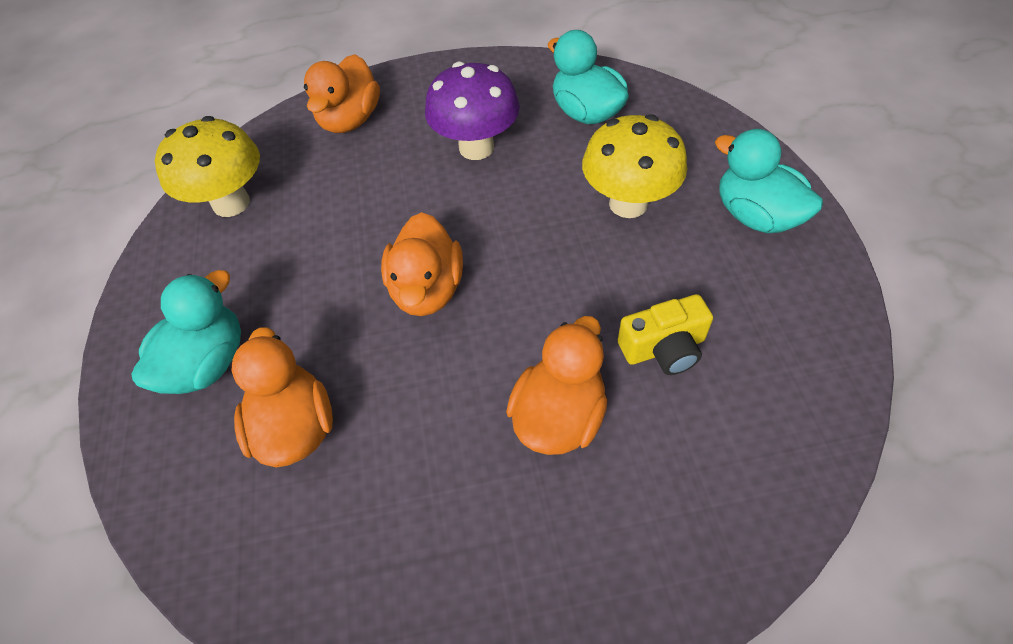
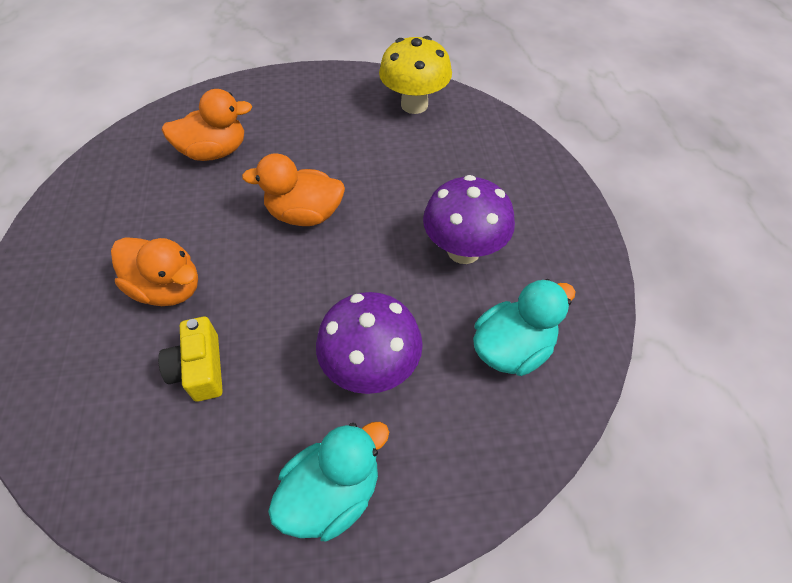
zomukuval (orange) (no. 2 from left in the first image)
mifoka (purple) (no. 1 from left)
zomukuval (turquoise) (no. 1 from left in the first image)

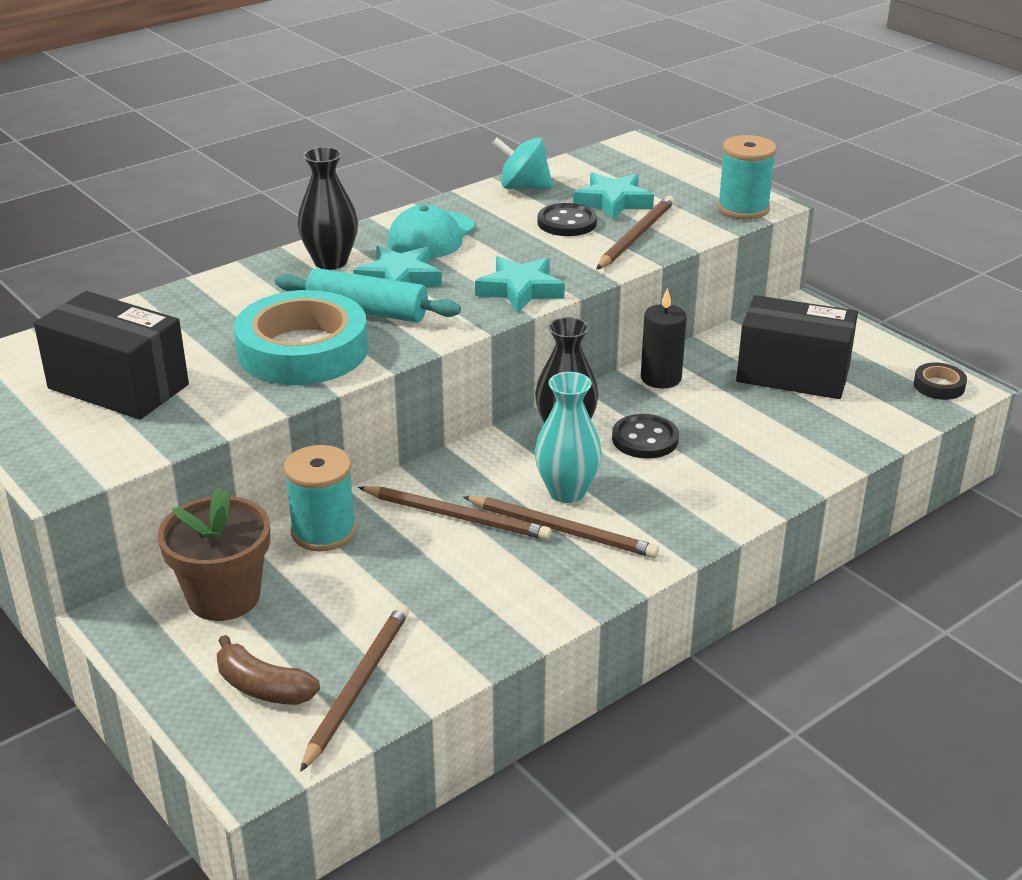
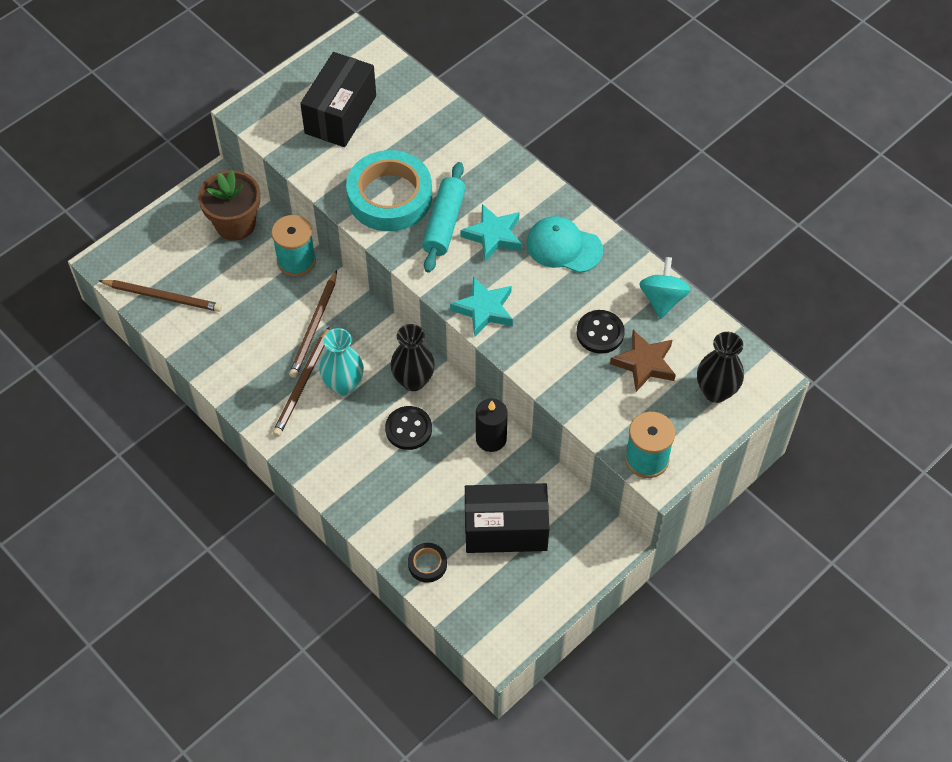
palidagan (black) (no. 2 from left)
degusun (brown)
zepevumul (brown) (no. 4 from left in the first image)
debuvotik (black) (no. 2 from left)
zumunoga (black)
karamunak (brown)

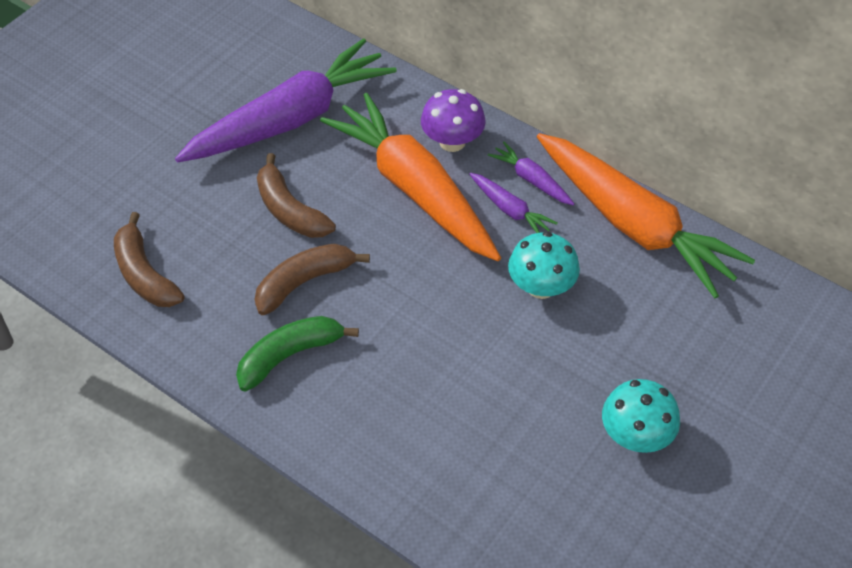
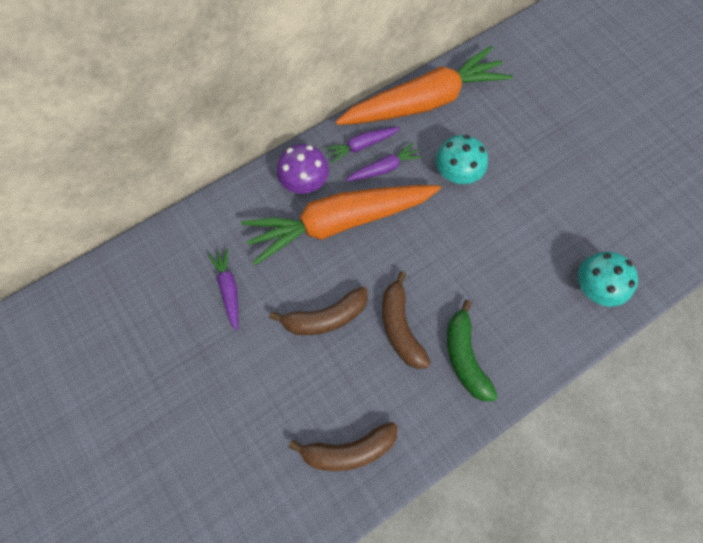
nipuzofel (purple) (no. 1 from left)
mifoka (turquoise) (no. 2 from left)

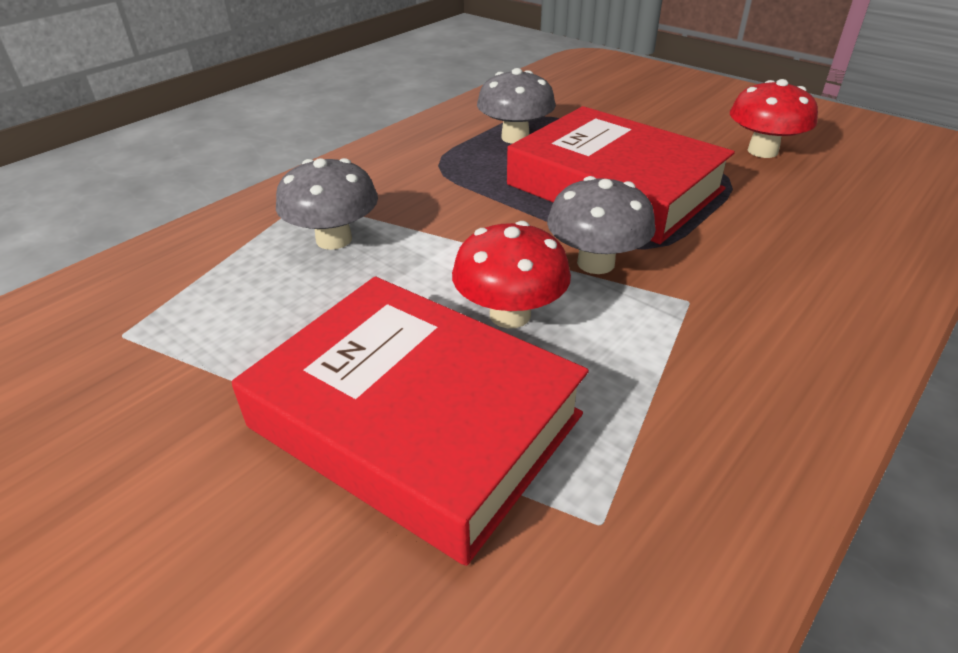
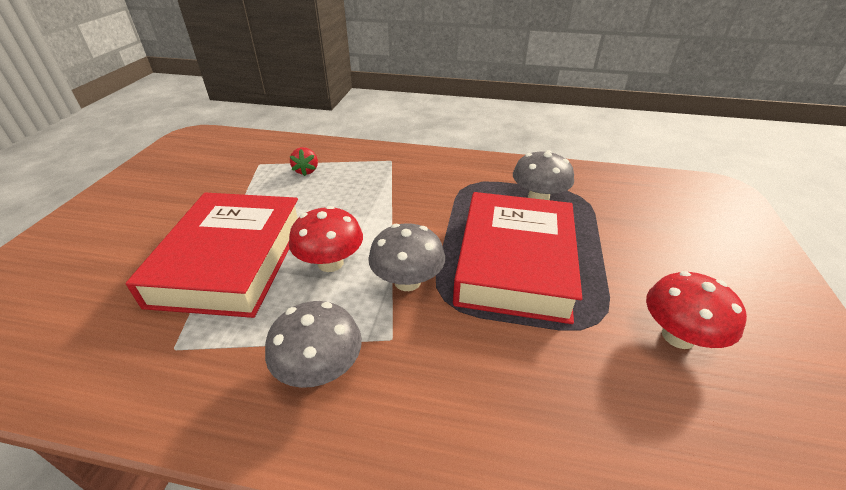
mifoka (grey) (no. 1 from left)
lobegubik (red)

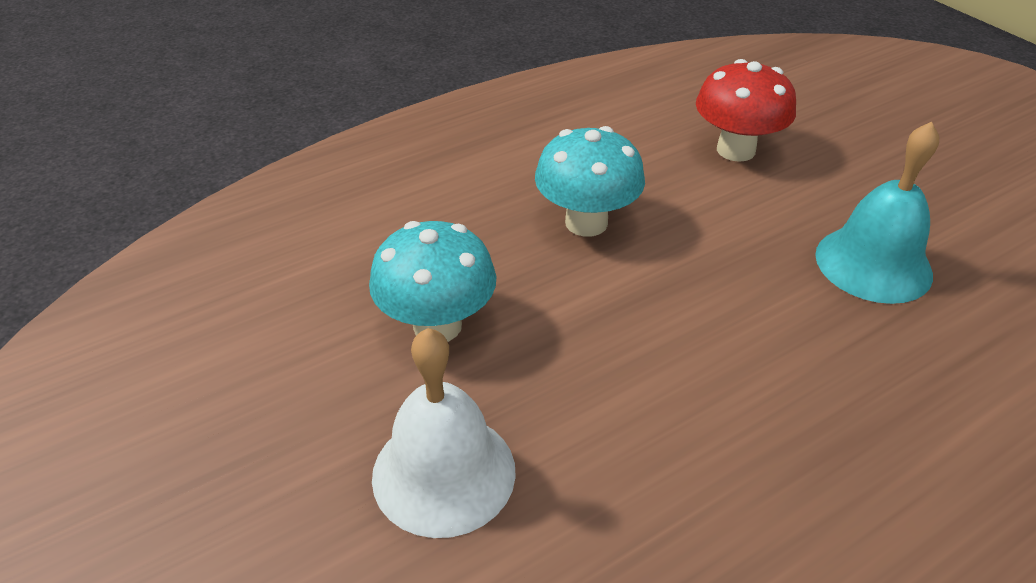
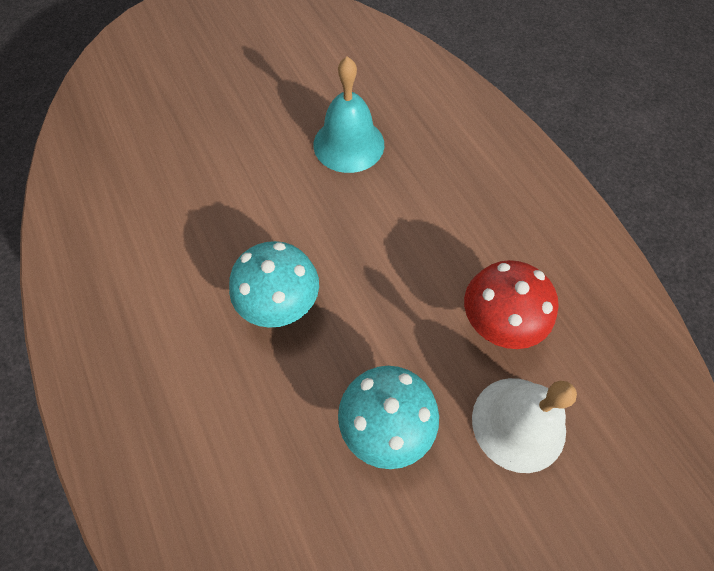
mifoka (red)

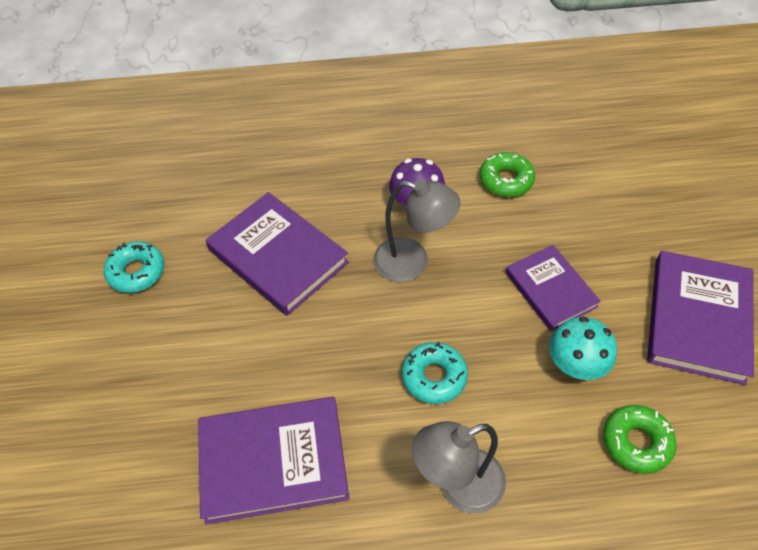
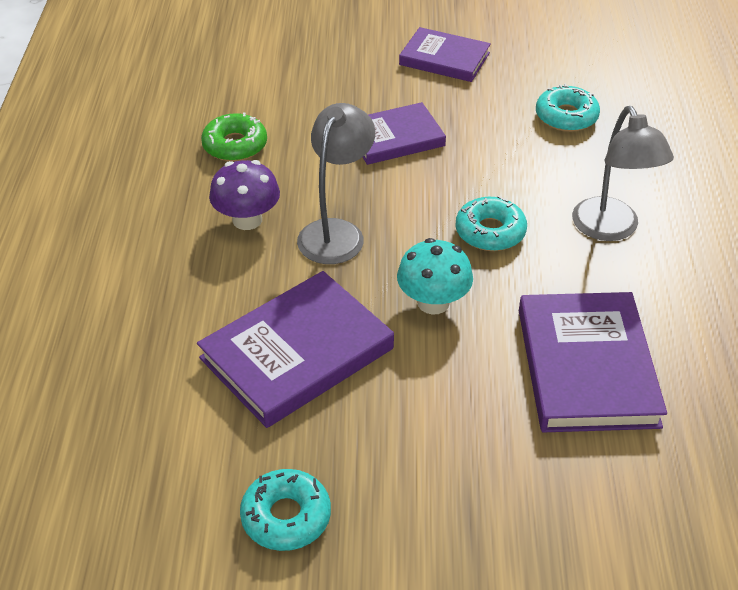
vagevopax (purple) (no. 3 from left)
mifoka (turquoise)
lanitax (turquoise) (no. 3 from left)

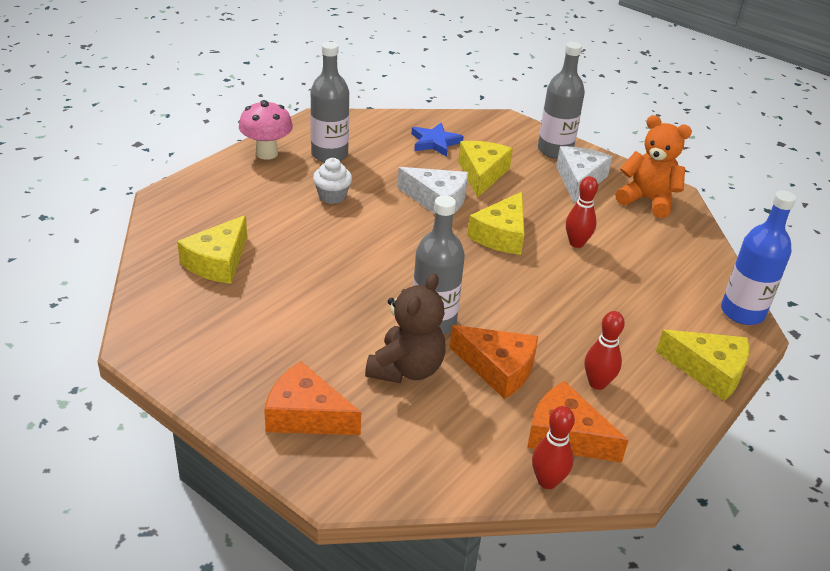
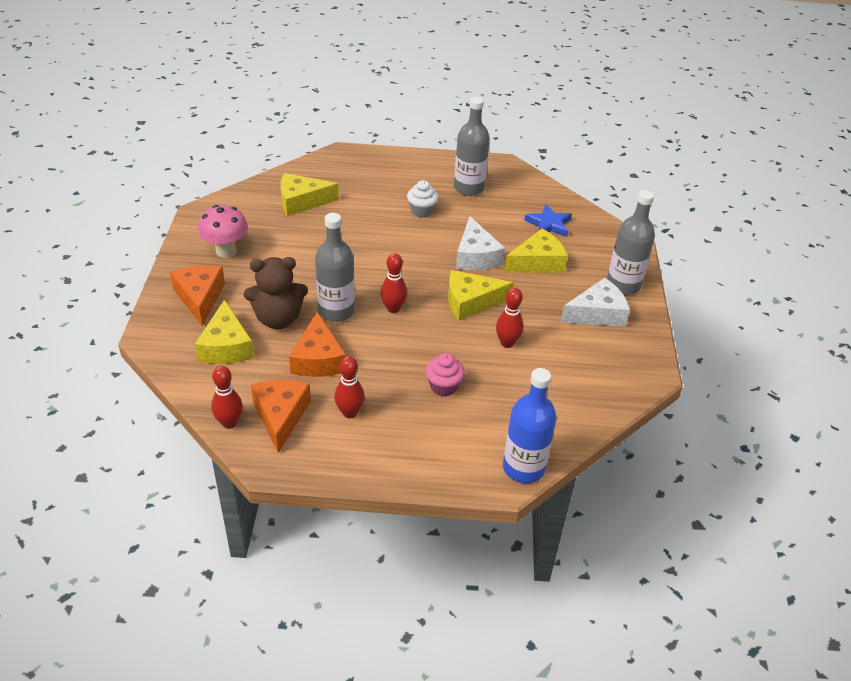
mifoka (pink)
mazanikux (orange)
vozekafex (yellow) (no. 1 from left)
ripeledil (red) (no. 3 from left)
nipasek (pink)

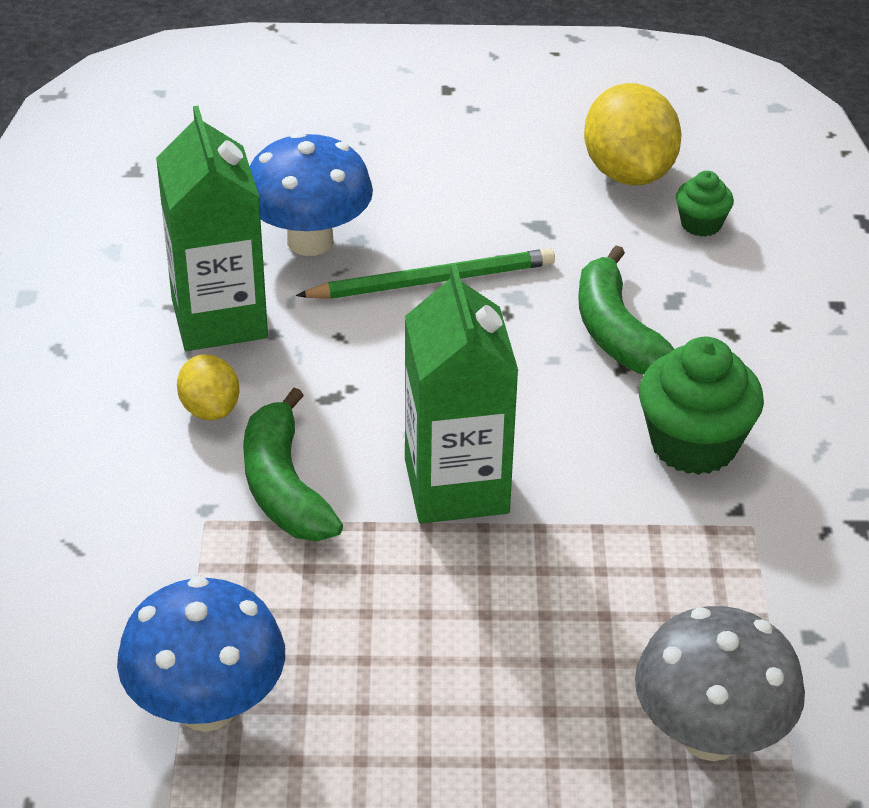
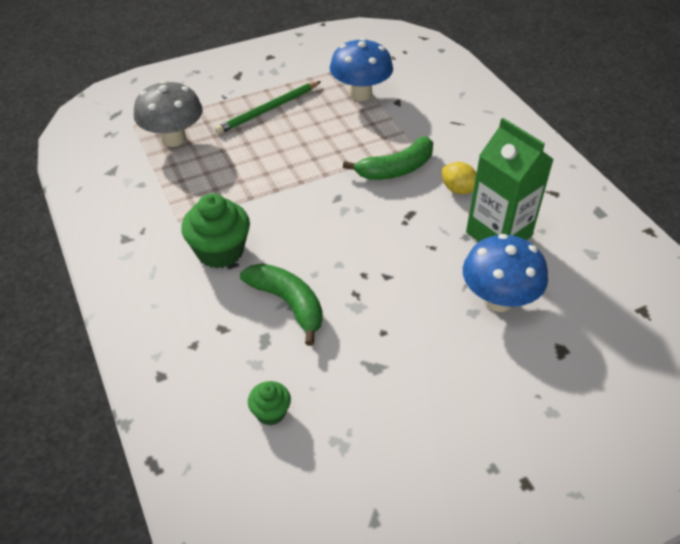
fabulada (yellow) (no. 2 from left in the first image)
zepevumul (green)
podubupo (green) (no. 2 from left in the first image)
karamunak (green) (no. 2 from left)

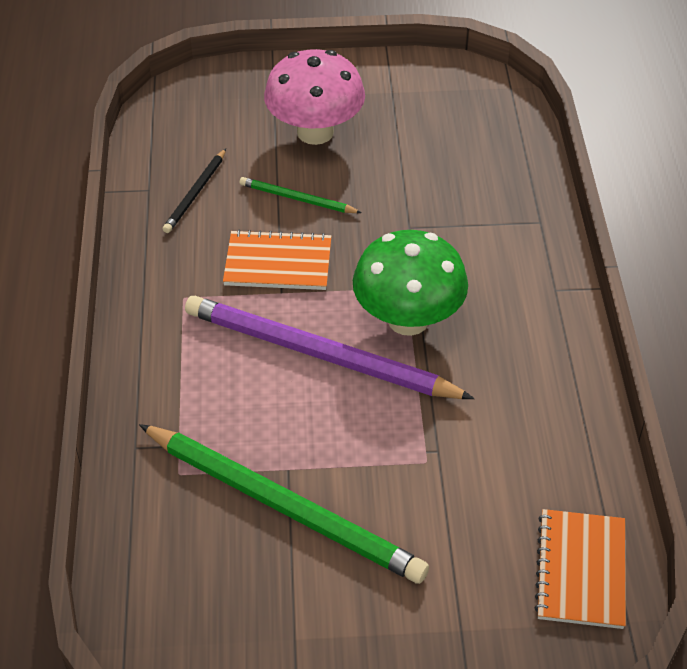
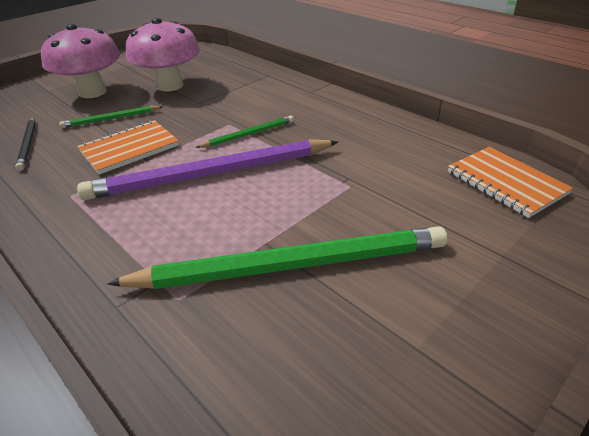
zepevumul (green) (no. 2 from left)
mifoka (pink) (no. 2 from left)

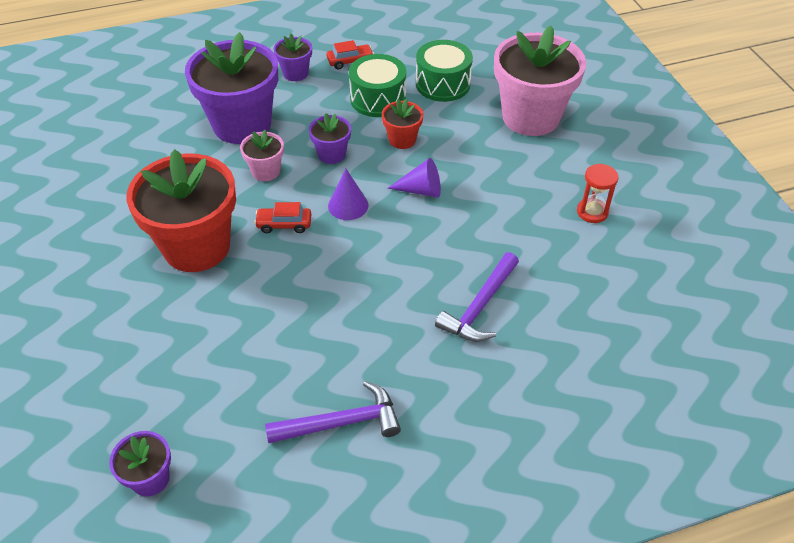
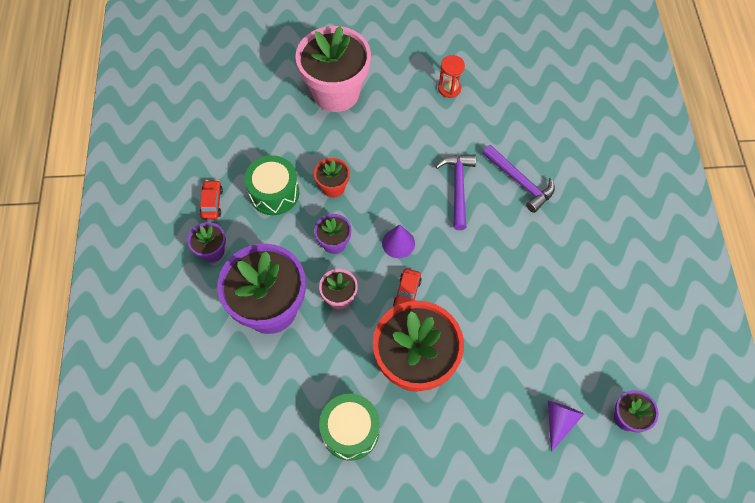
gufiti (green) (no. 2 from left)
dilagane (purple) (no. 2 from left)
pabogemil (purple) (no. 1 from left)

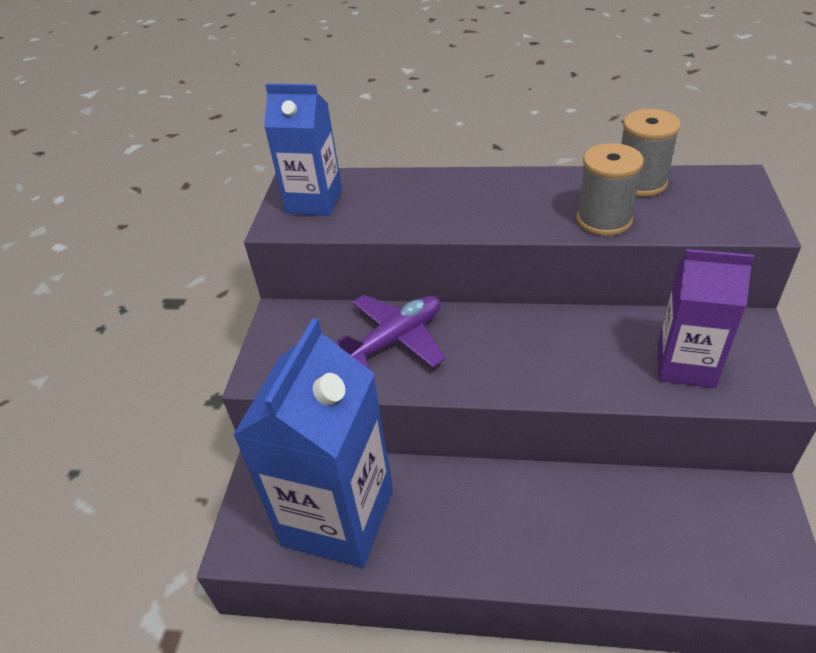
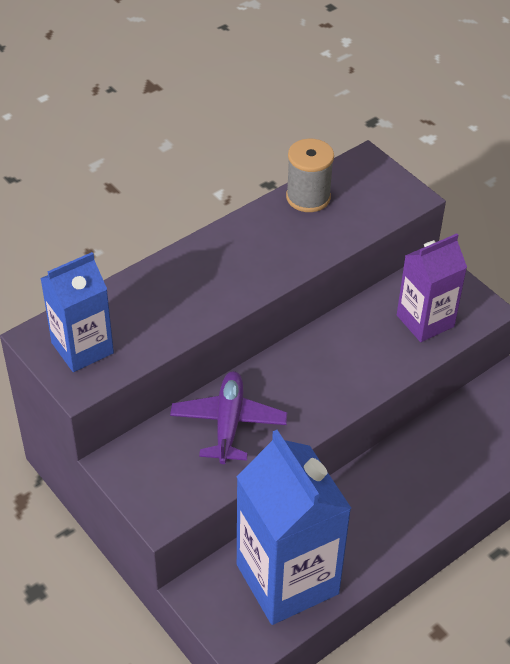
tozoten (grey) (no. 1 from left in the first image)

